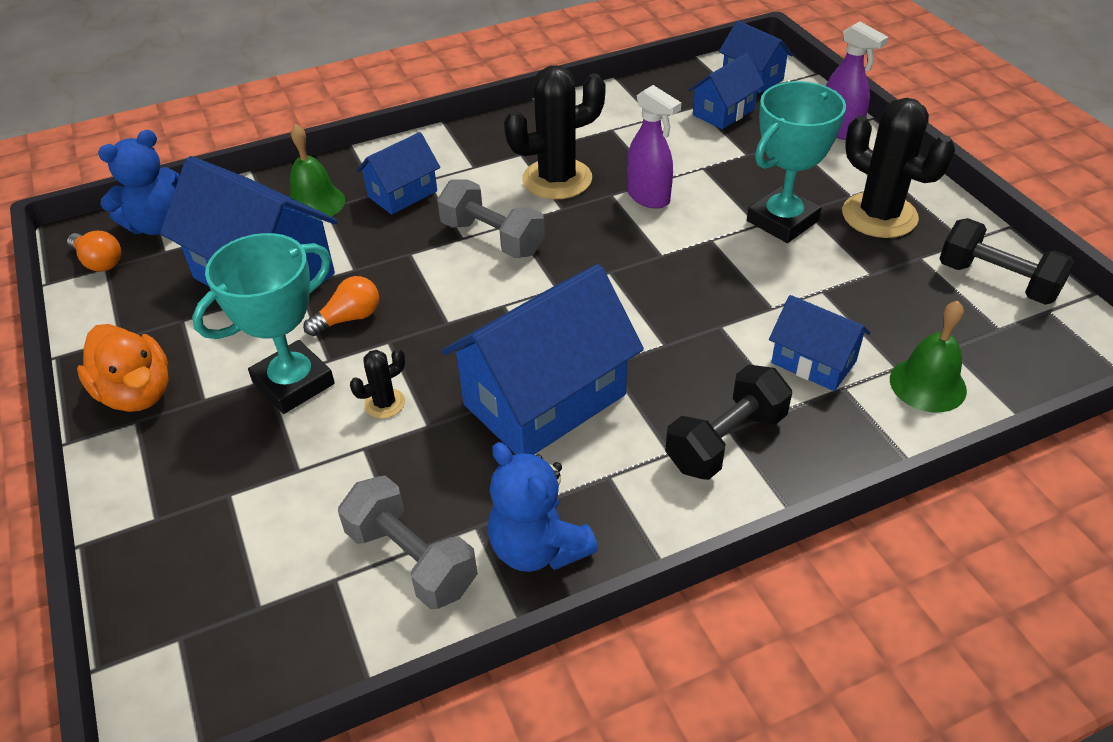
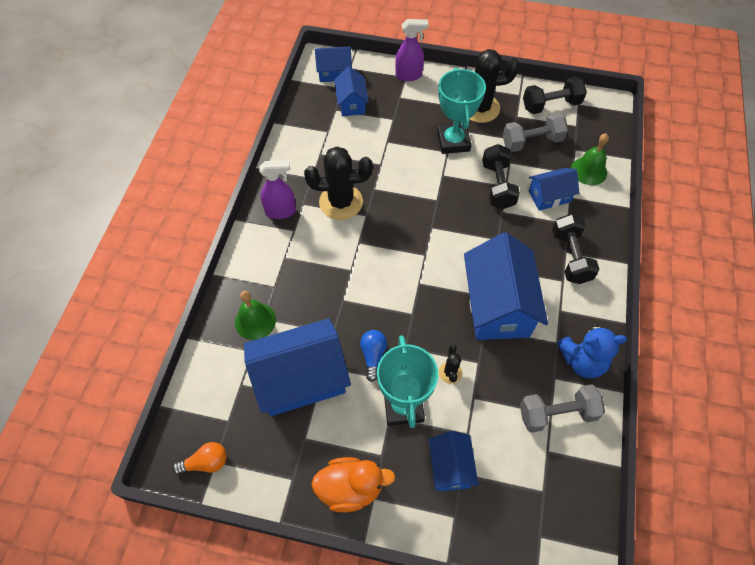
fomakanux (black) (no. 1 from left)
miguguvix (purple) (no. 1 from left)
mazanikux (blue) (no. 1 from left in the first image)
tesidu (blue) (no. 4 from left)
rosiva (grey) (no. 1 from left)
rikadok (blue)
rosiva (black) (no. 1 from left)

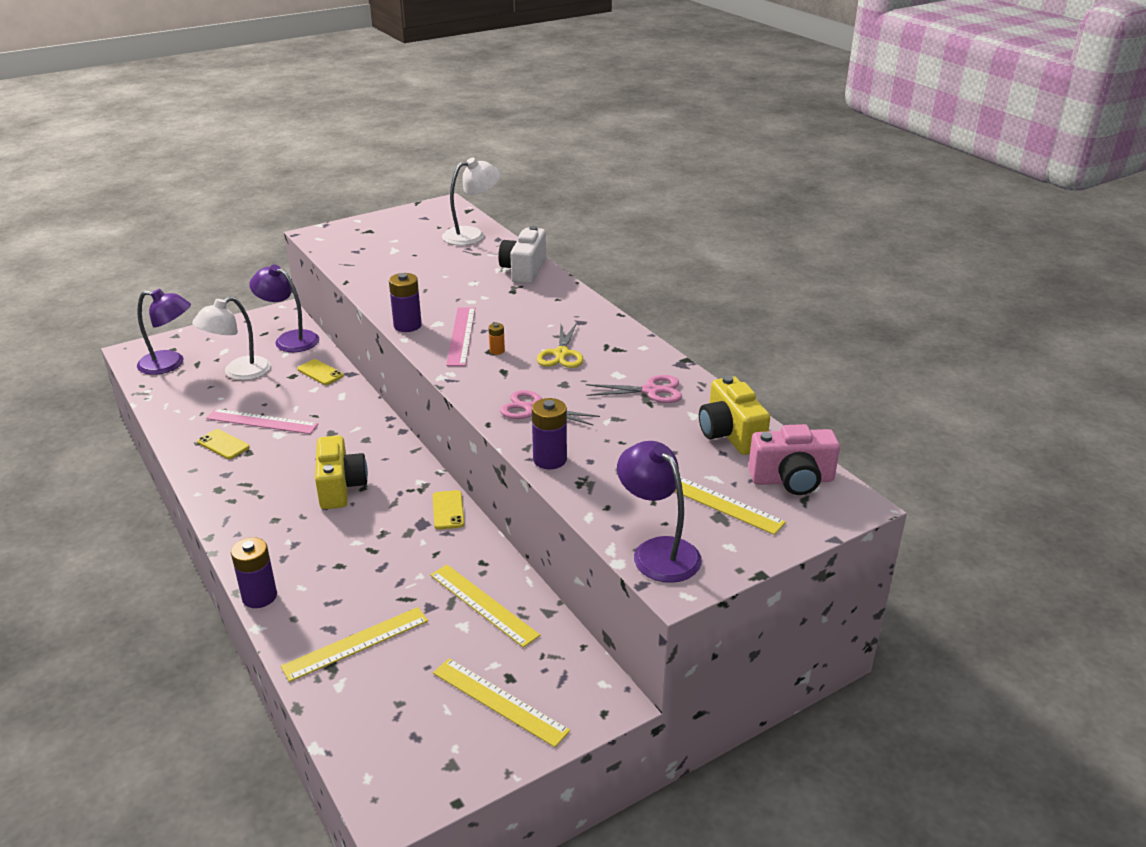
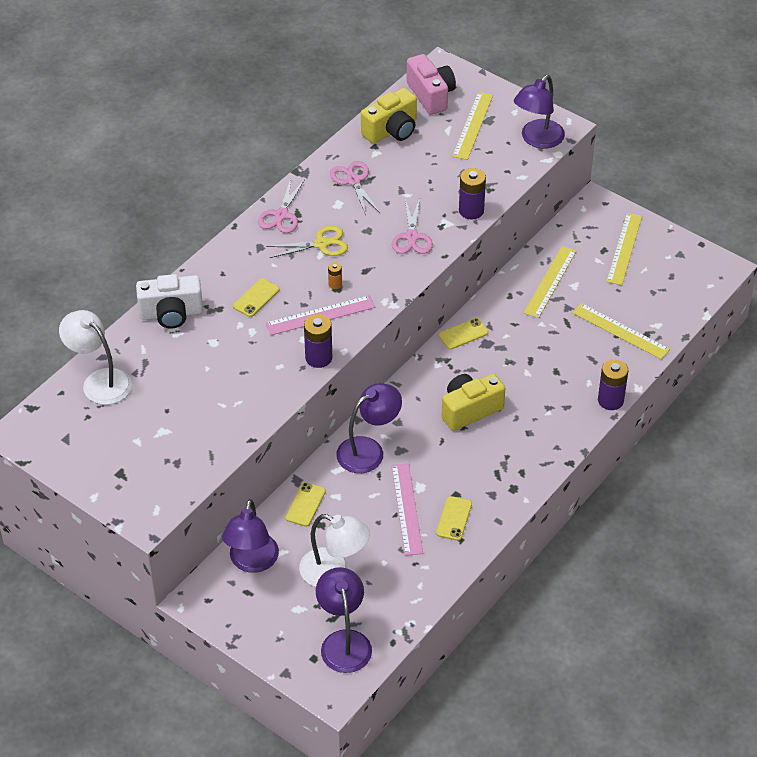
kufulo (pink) (no. 1 from left)
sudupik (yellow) (no. 1 from left)
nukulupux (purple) (no. 3 from left)

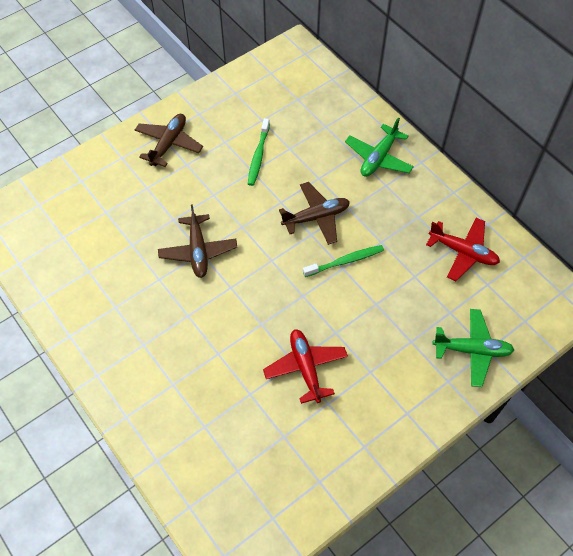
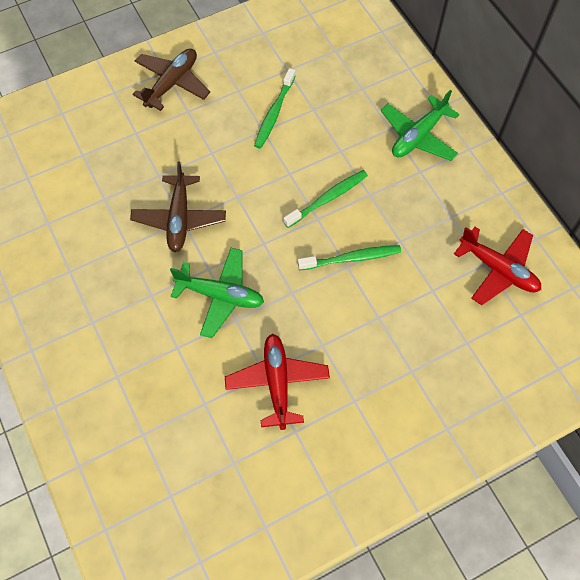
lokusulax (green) (no. 2 from left)
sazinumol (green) (no. 1 from left)

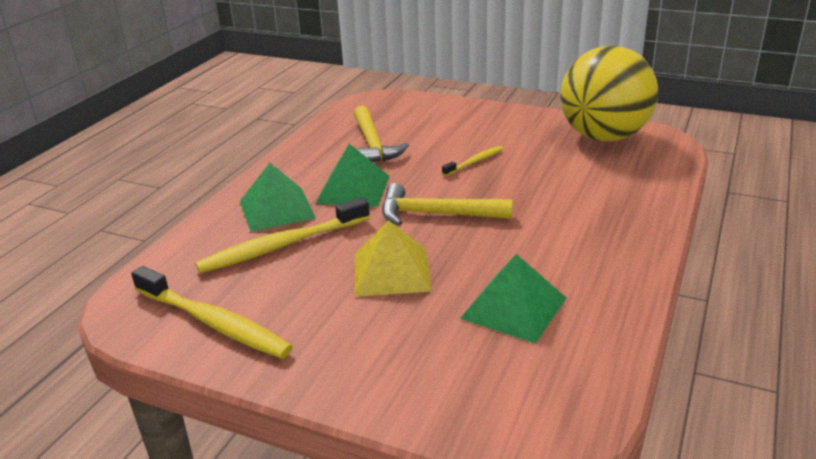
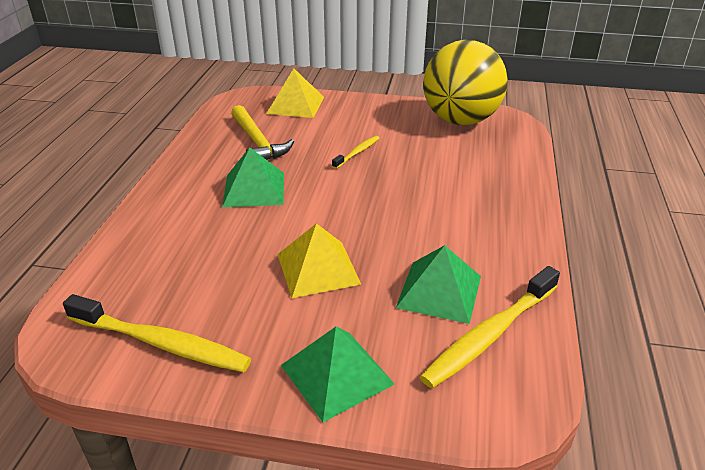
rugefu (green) (no. 2 from left)
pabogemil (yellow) (no. 2 from left in the first image)
lokusulax (yellow) (no. 3 from left)
rugefu (yellow) (no. 1 from left)

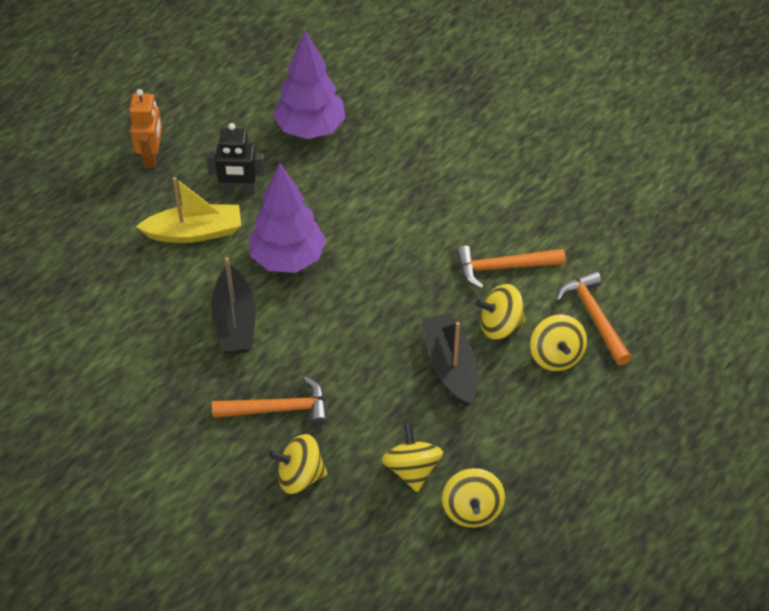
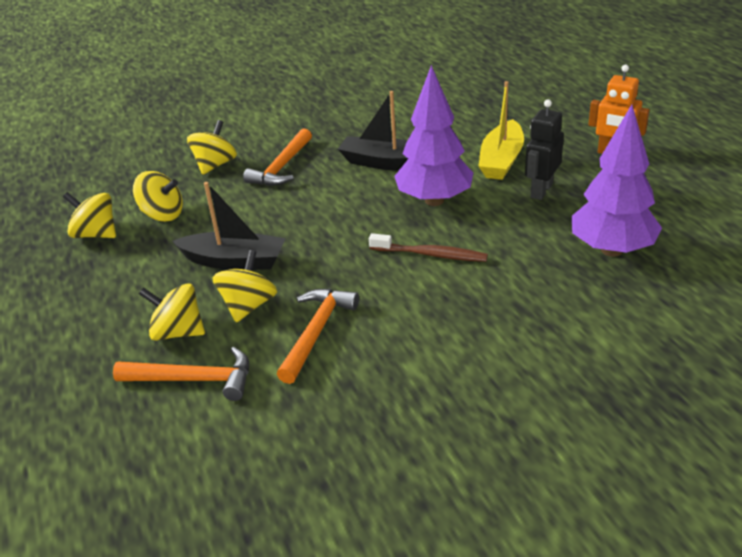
lokusulax (brown)

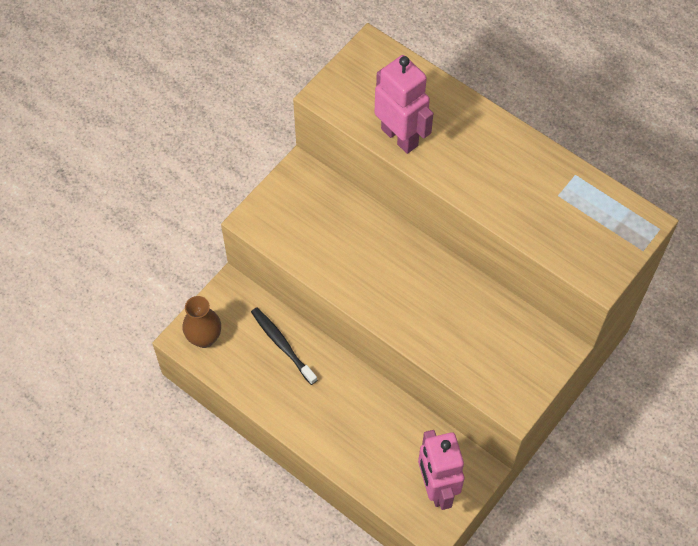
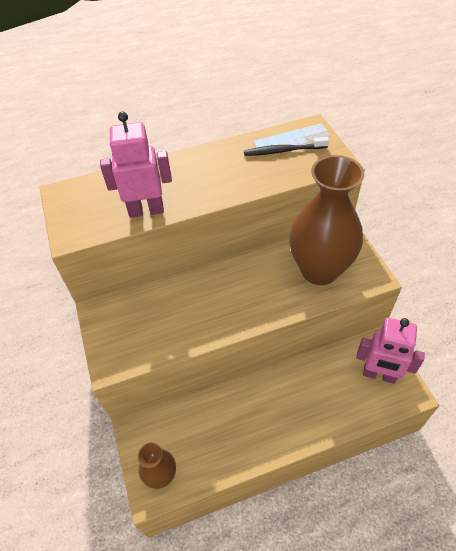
lokusulax (black)
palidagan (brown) (no. 2 from left)

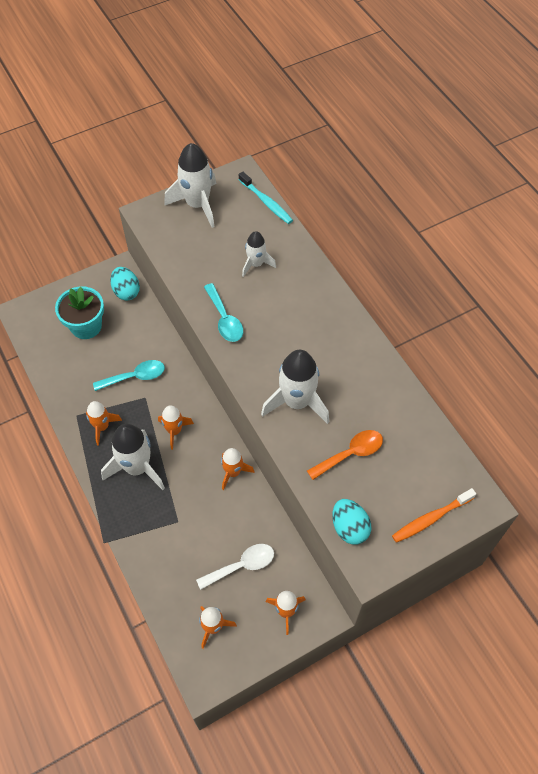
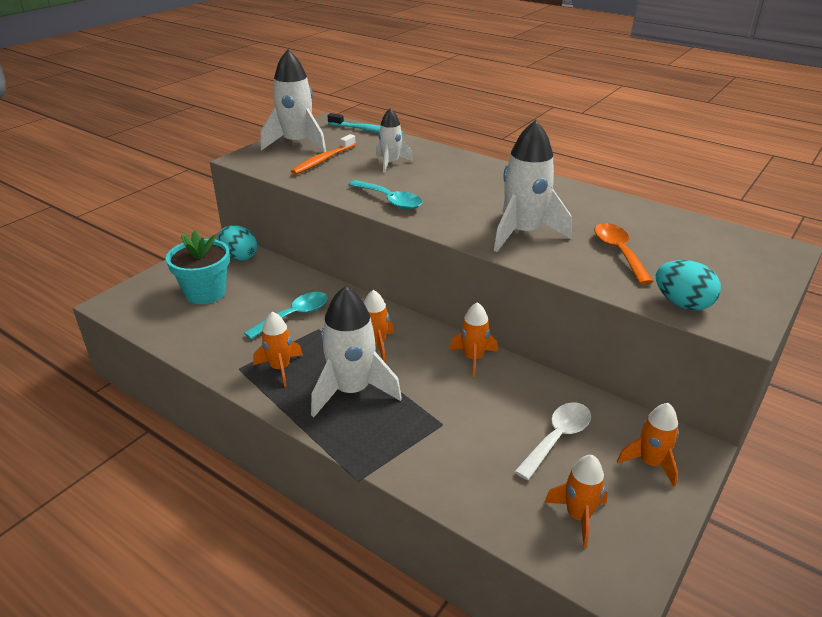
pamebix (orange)
lokusulax (orange)

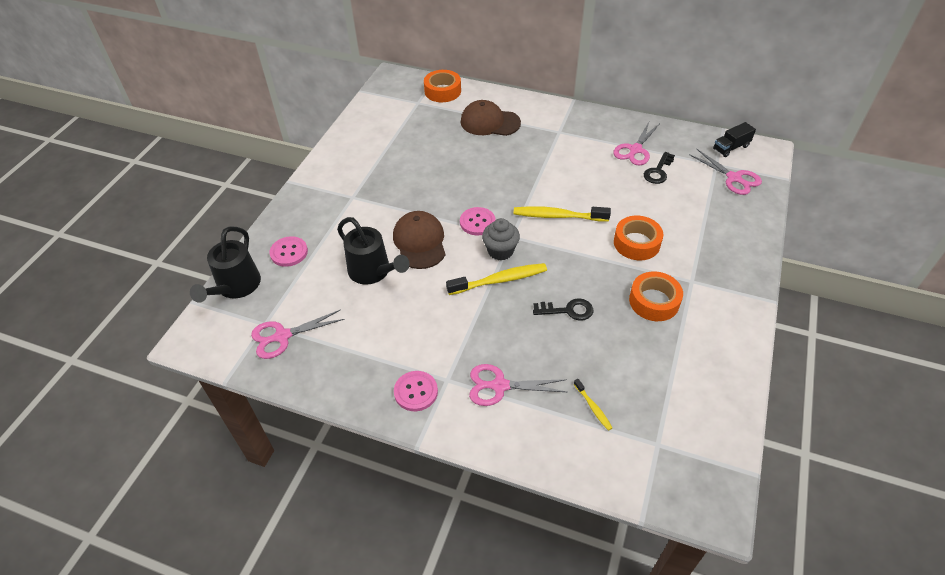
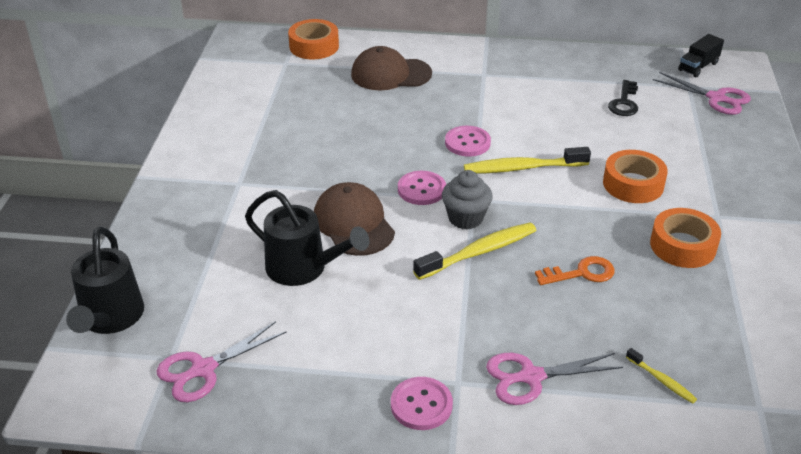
kufulo (pink) (no. 3 from left in the first image)
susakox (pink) (no. 3 from left)
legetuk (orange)

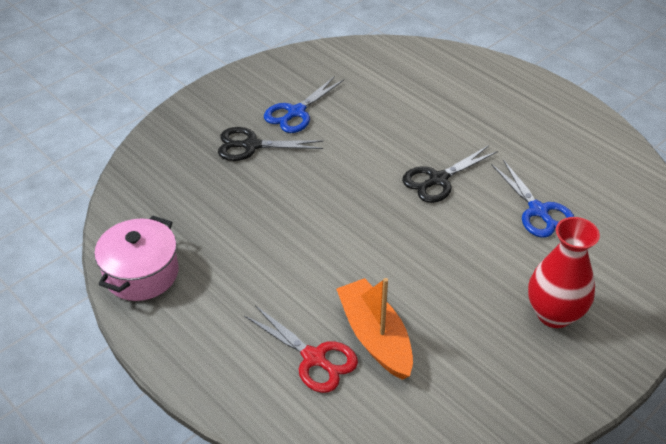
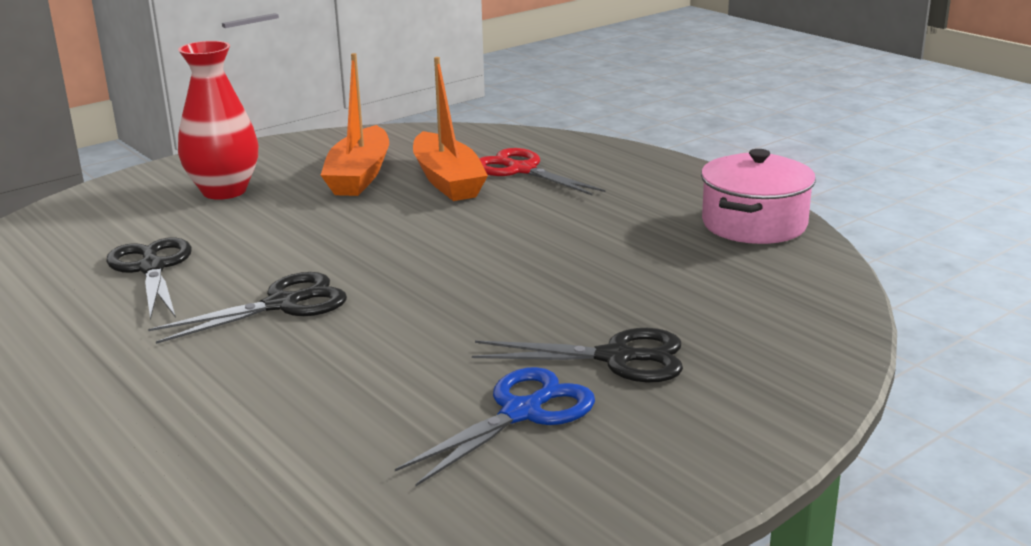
kufulo (black) (no. 1 from left)
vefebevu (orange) (no. 1 from left)

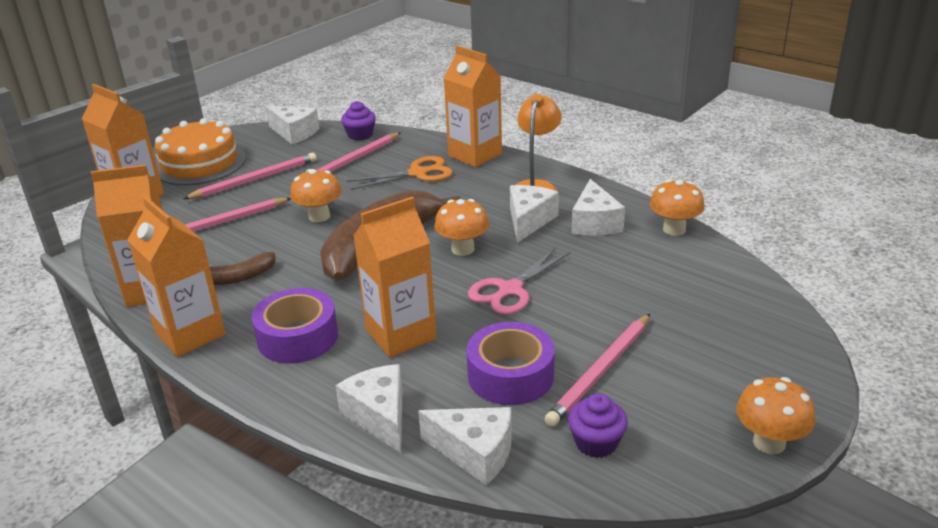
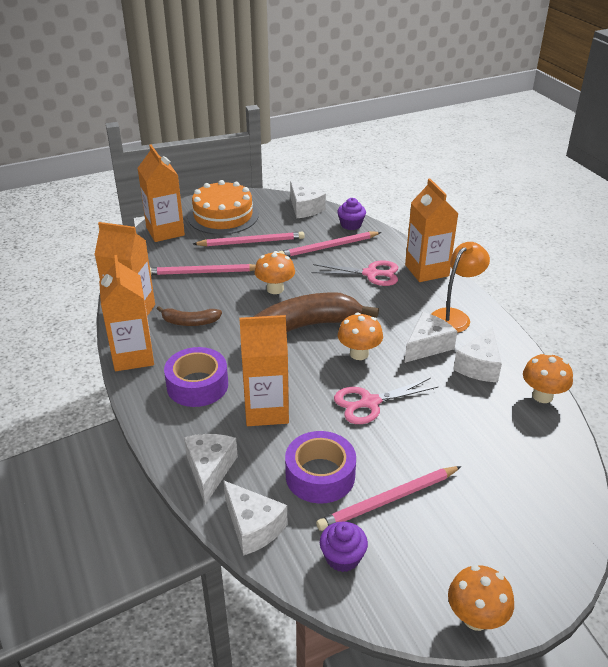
kufulo (pink) (no. 1 from left)

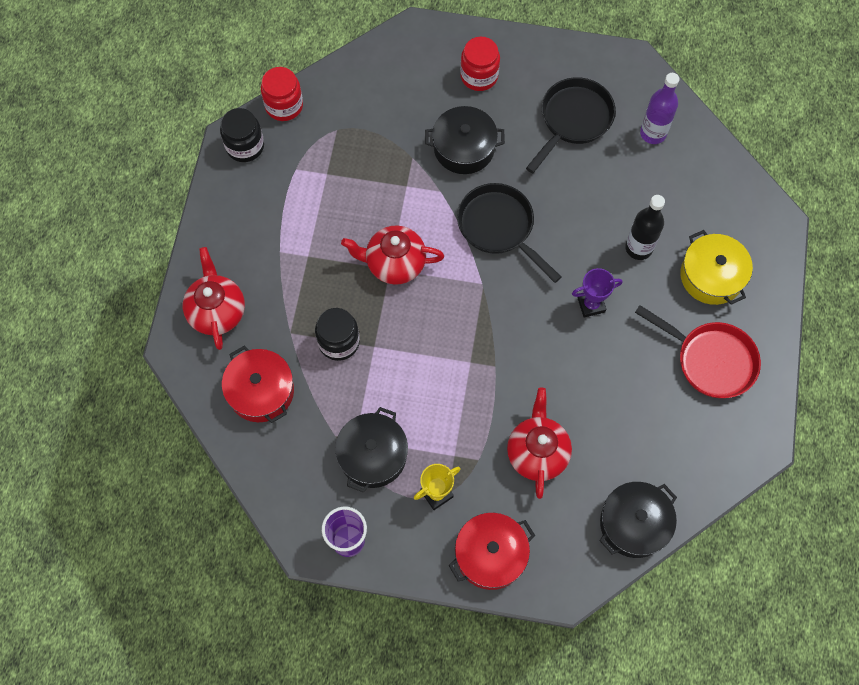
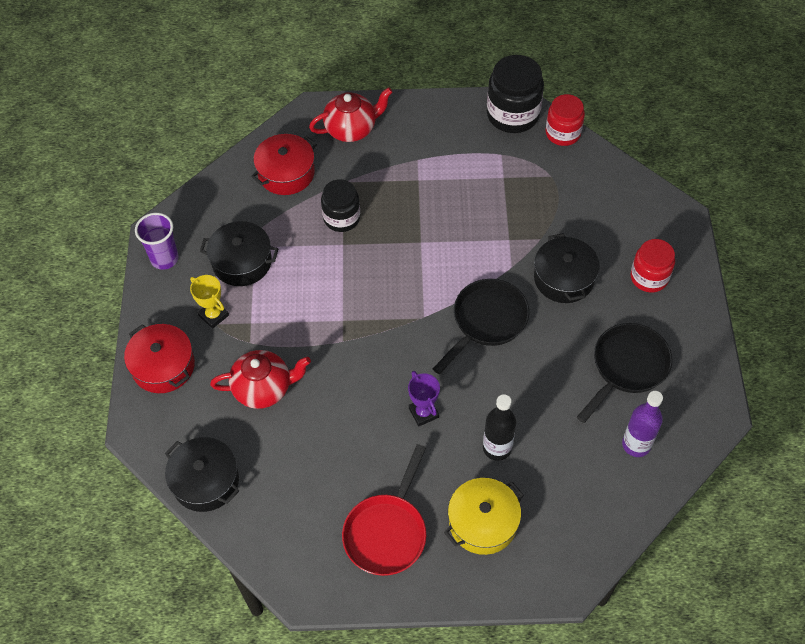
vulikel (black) (no. 2 from left)
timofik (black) (no. 2 from left)
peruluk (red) (no. 2 from left in the first image)

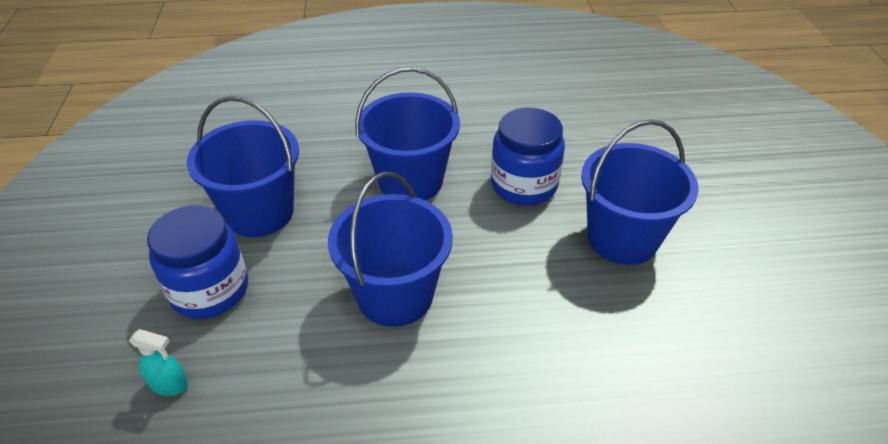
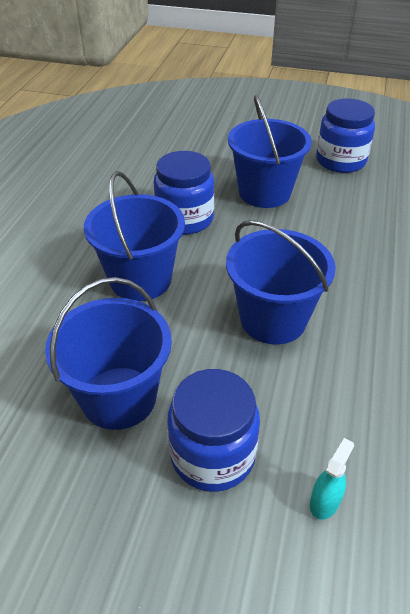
timofik (blue) (no. 3 from left)

